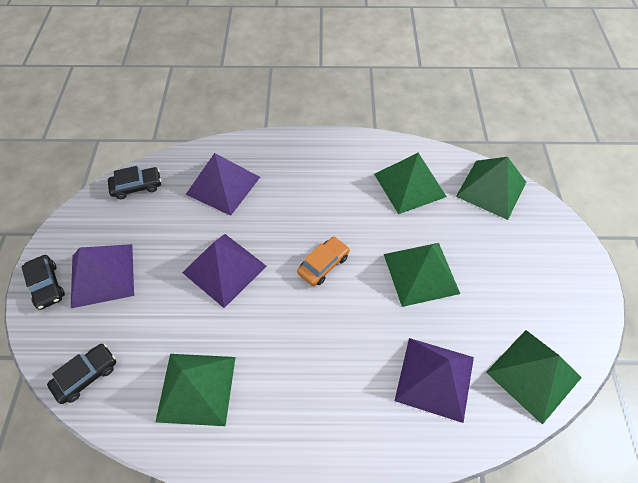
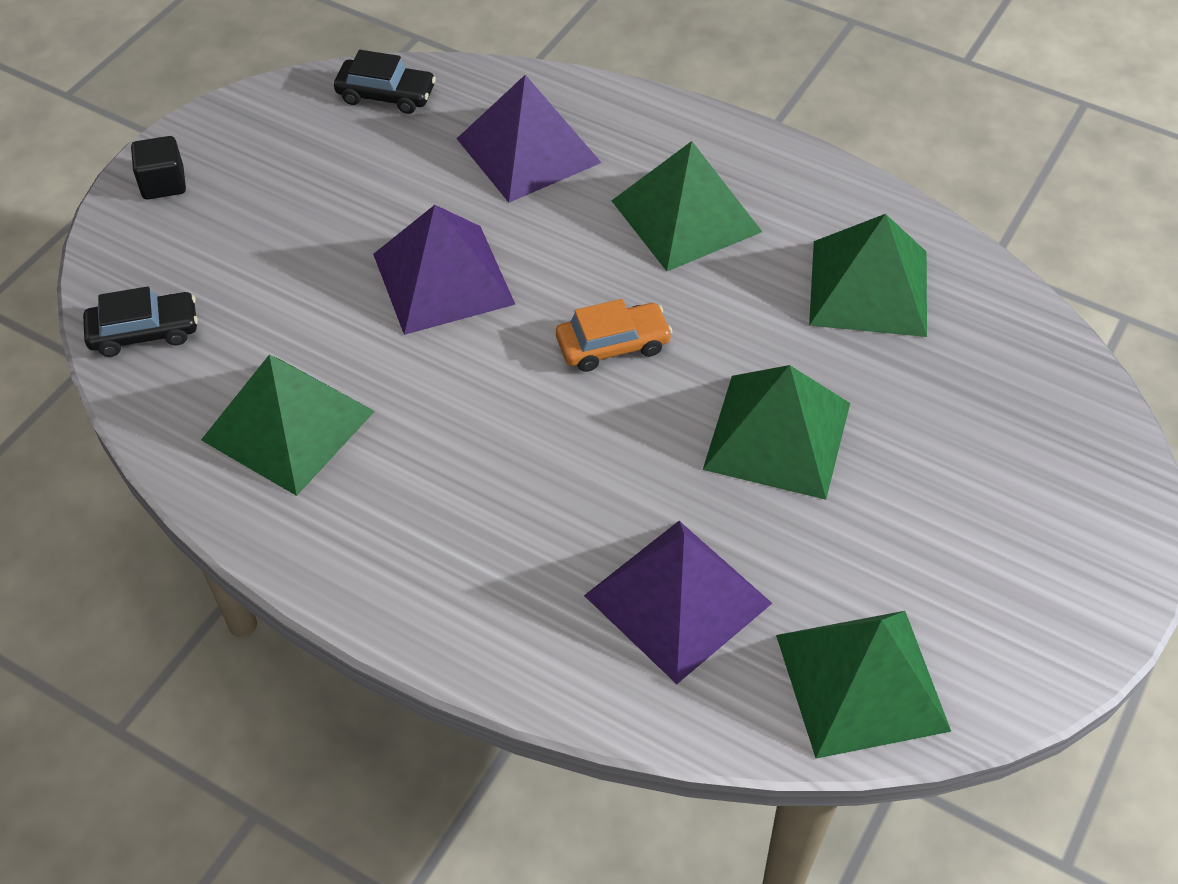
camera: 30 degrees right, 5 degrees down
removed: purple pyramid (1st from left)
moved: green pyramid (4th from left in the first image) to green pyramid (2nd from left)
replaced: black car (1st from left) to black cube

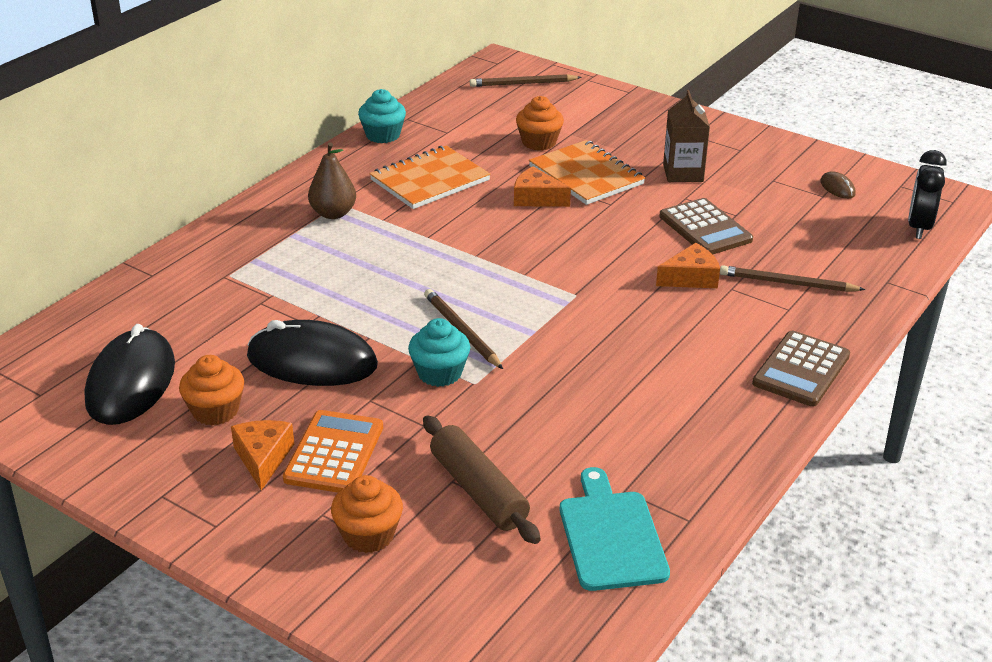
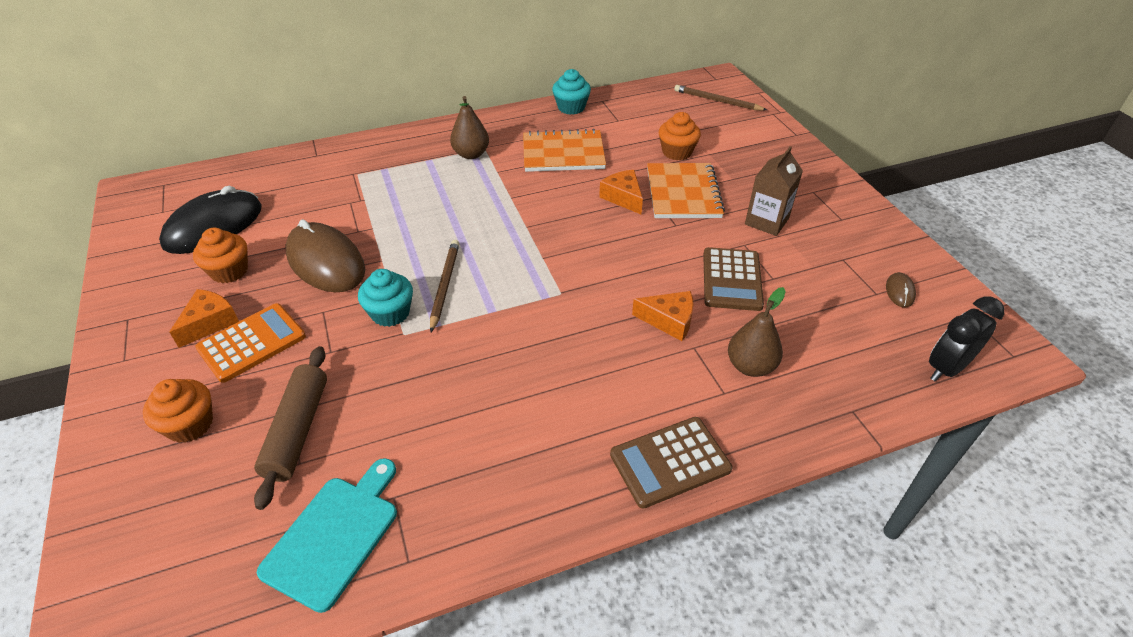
camera: 35 degrees right, 10 degrees up
replaced: brown pencil (3rd from left) to brown pear (2nd from left)
recoloured: black mouse (2nd from left) to brown mouse (1st from left)

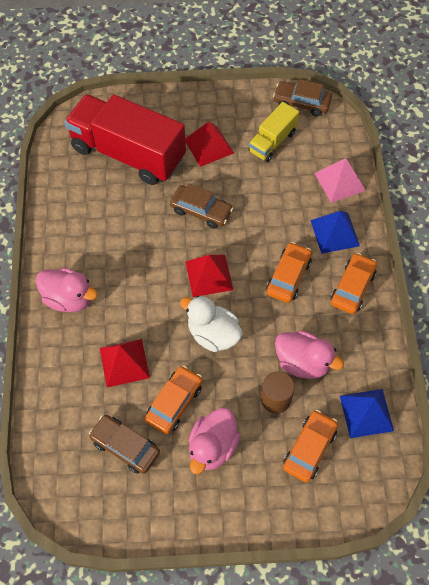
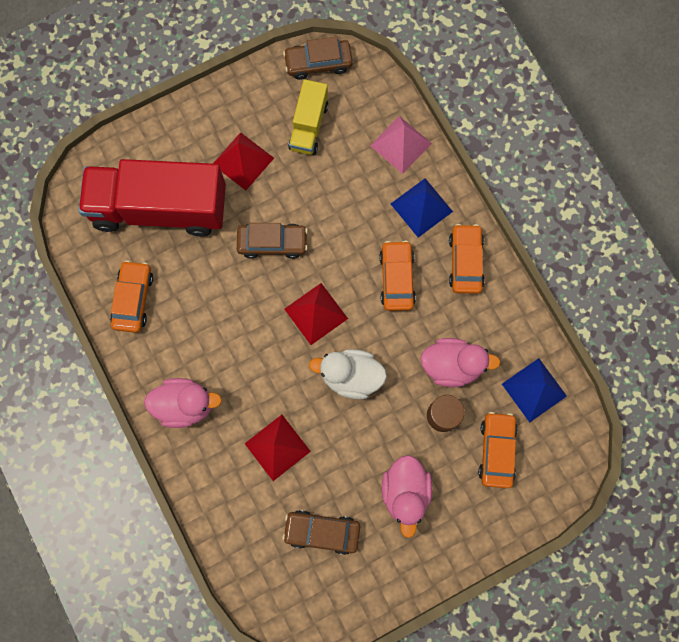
camera: 25 degrees left, 15 degrees up
moved: orange car (1st from left)

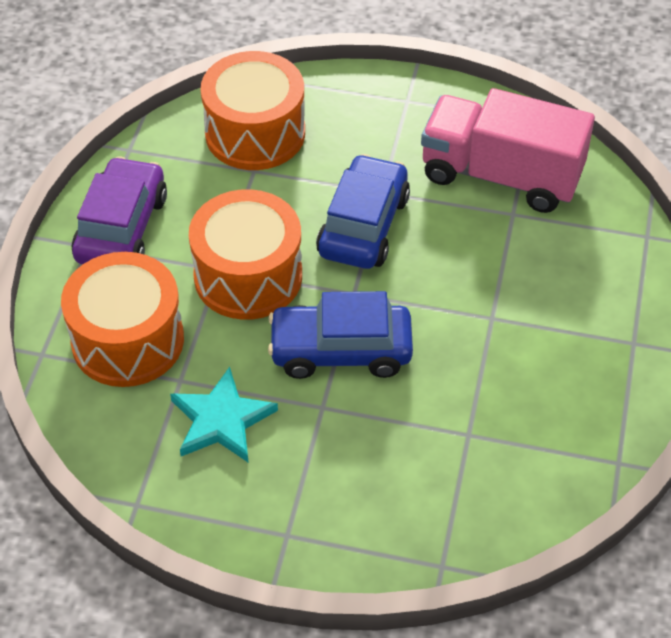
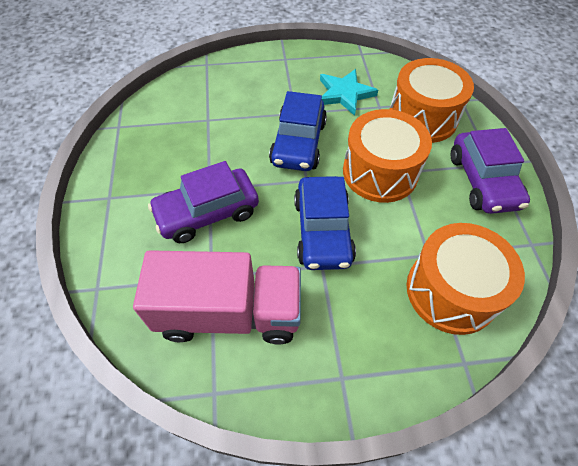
camera: 160 degrees right, 5 degrees up
added: purple car (1st from left)
turned: blue car (1st from left) 120 degrees clockwise

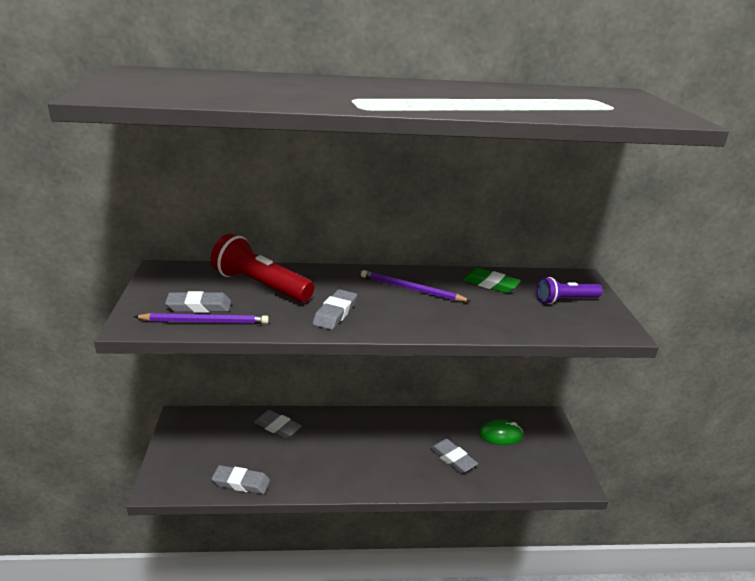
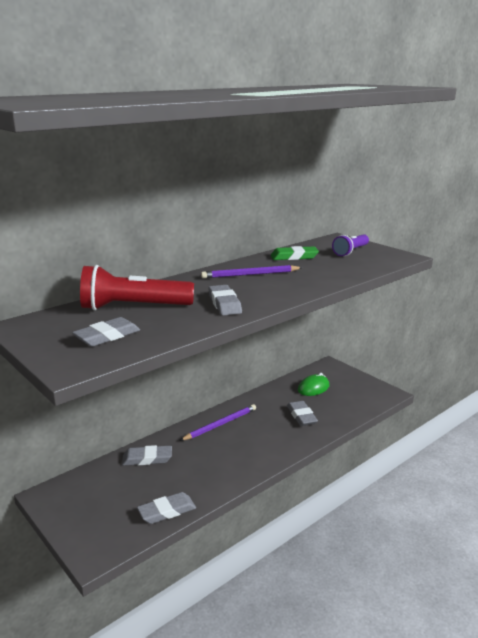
camera: 35 degrees left, 5 degrees down
moved: purple pencil (1st from left)
turned: grey eraser (5th from left) 60 degrees clockwise

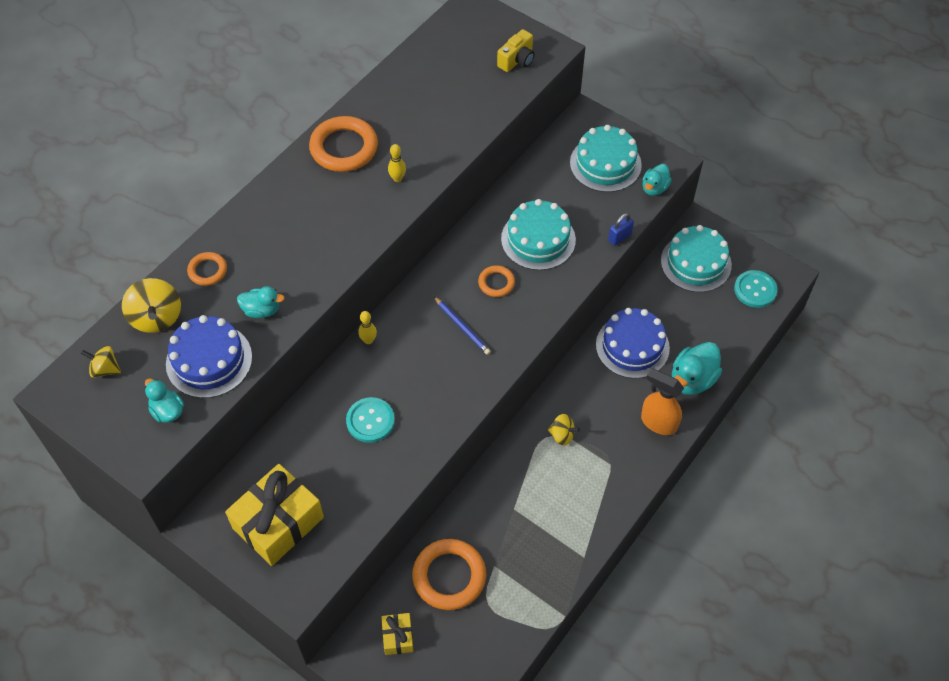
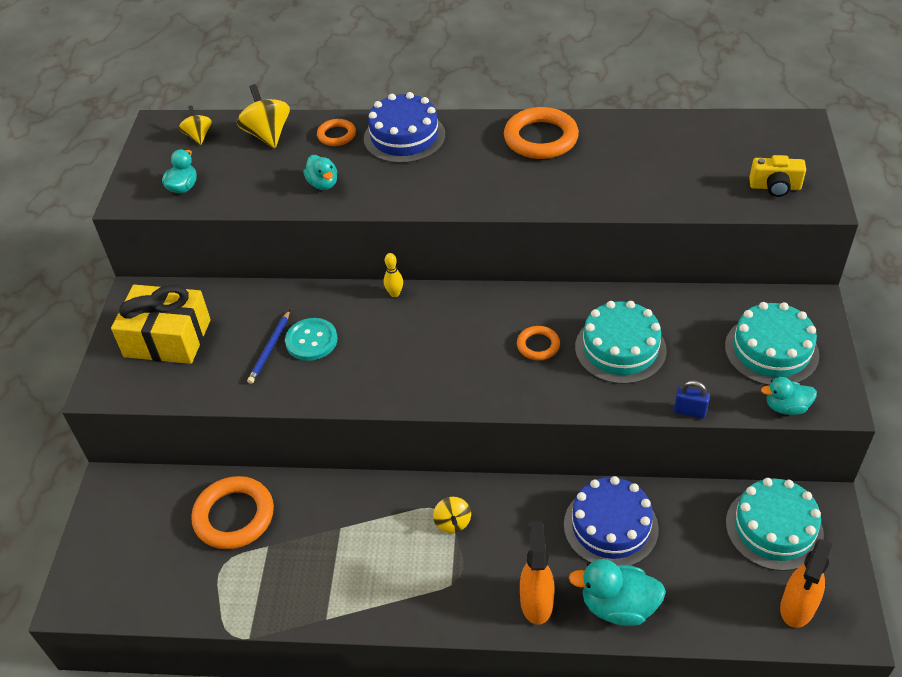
camera: 60 degrees right, 10 degrees down
removed: yellow gift (2nd from left); yellow bowling pin (2nd from left)
moved: blue cake (1st from left); blue pencil
replaced: turquoise button (2nd from left) to orange spray bottle (2nd from left)
turned: yellow spinning top (2nd from left) 120 degrees clockwise

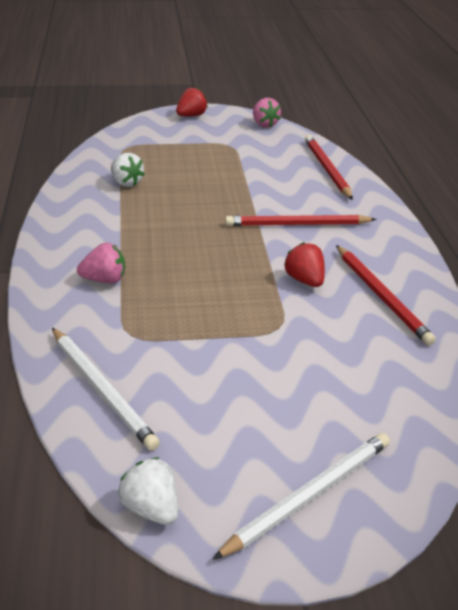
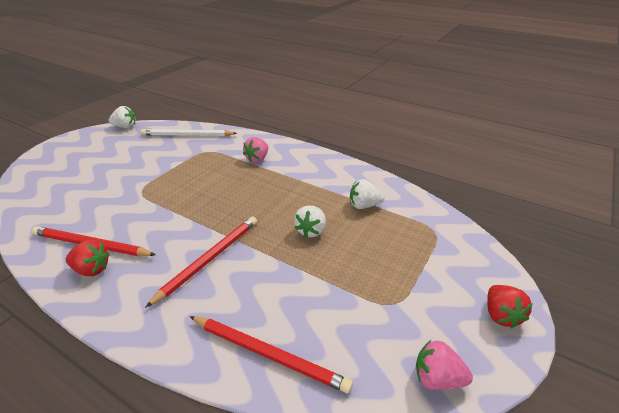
camera: 130 degrees right, 0 degrees up
removed: white pencil (2nd from left)
added: white strawberry (2nd from left)
moved: red strawberry (2nd from left in the first image) to red strawberry (1st from left)

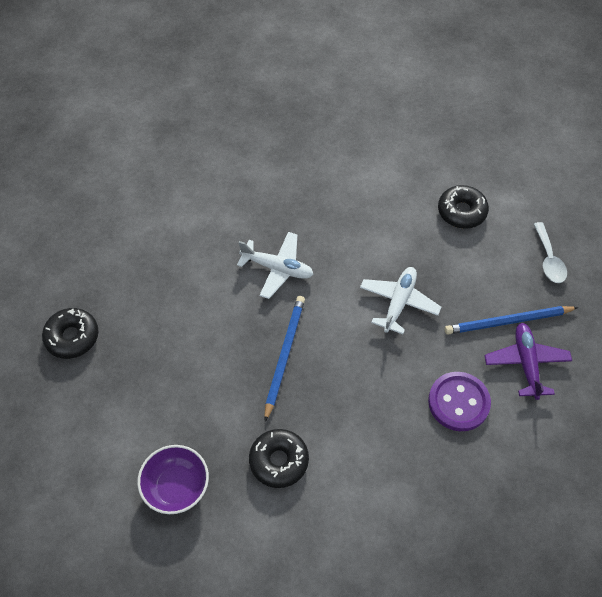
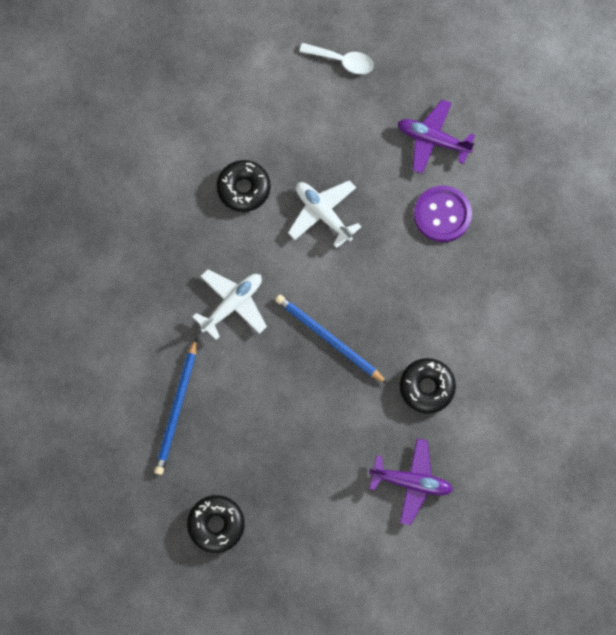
camera: 65 degrees left, 15 degrees up
moved: black donut (3rd from left in the first image) to black donut (2nd from left); blue pencil (2nd from left in the first image) to blue pencil (1st from left)
replaced: purple bowl to purple plane (1st from left)

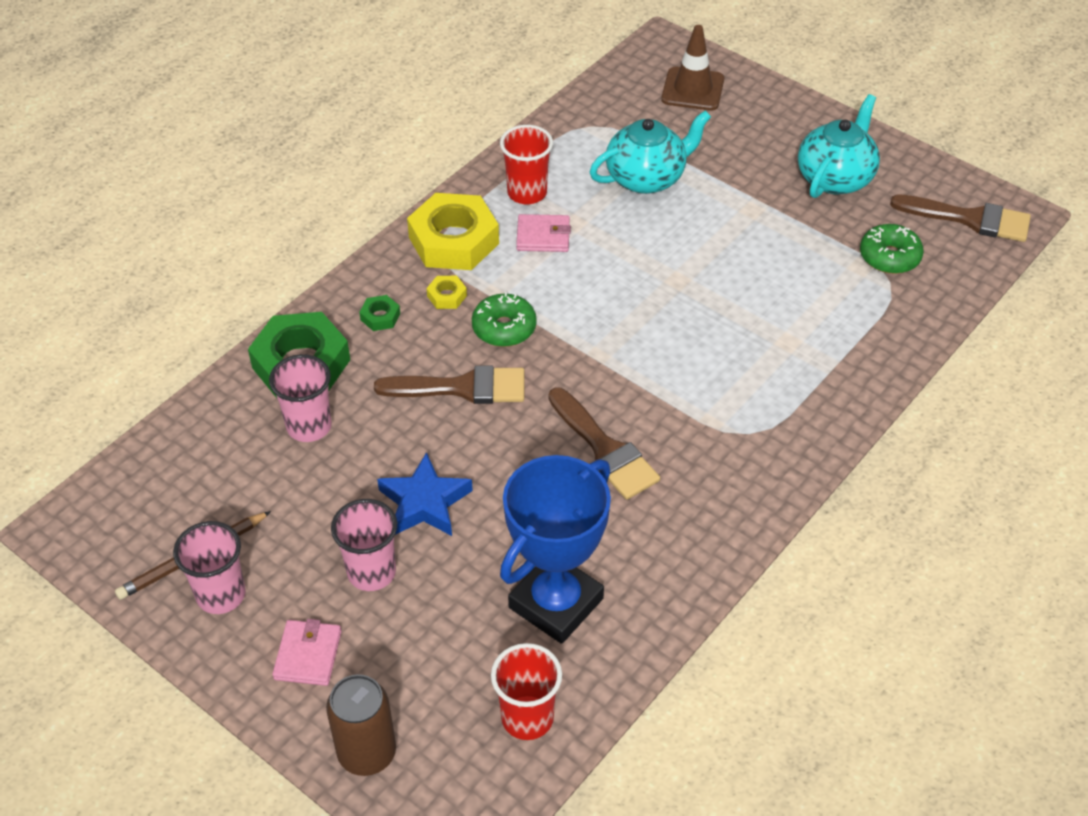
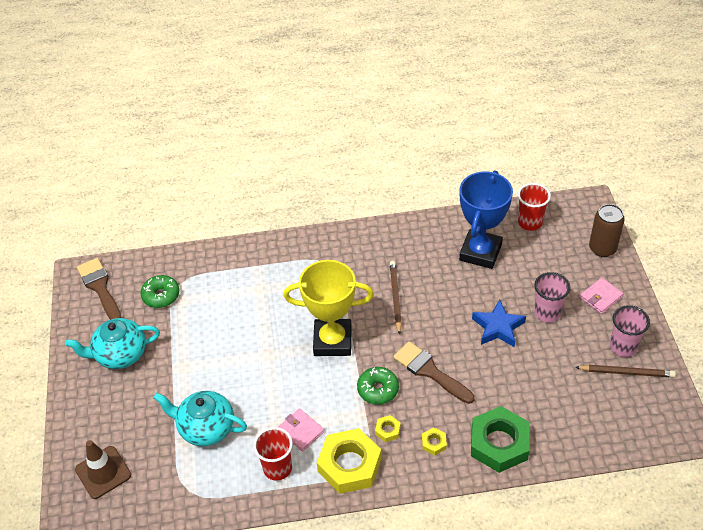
camera: 135 degrees left, 0 degrees up
removed: pink cup (2nd from left)
added: yellow trophy
replaced: brown brush (2nd from left) to brown pencil (1st from left)
recoloured: green nut (2nd from left) to yellow nut (3rd from left)
turned: blue trophy 60 degrees counterclockwise

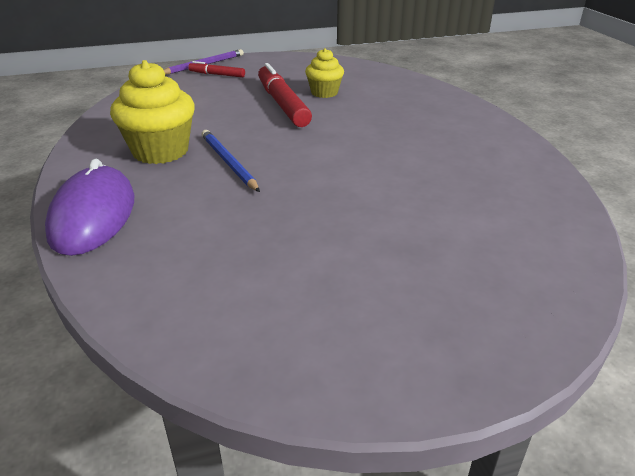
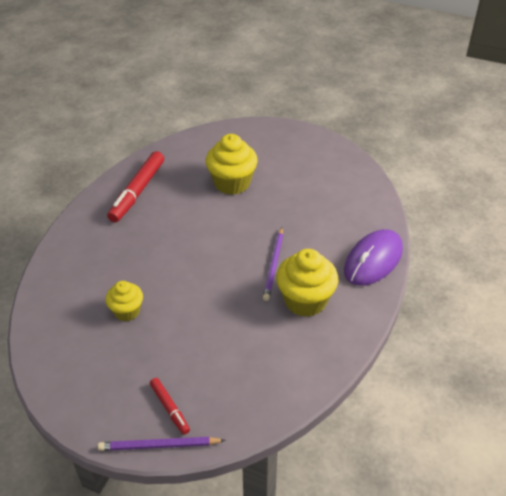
camera: 140 degrees left, 10 degrees up
added: yellow cupcake (2nd from left)
moved: red marker (2nd from left in the first image) to red marker (1st from left)
recoloured: blue pencil to purple pencil (2nd from left)

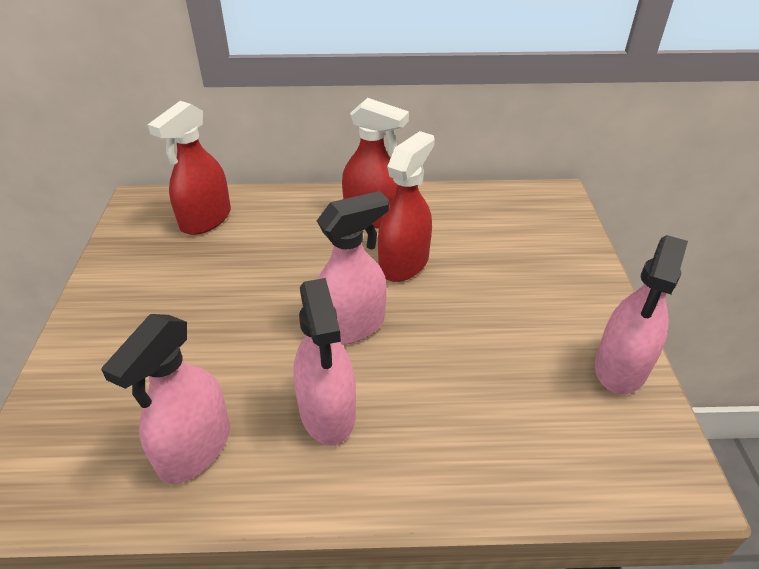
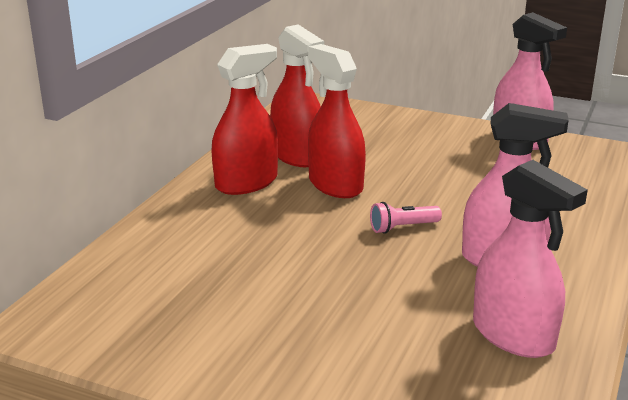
camera: 65 degrees left, 15 degrees down
moved: red spray bottle (1st from left in the first image) to red spray bottle (2nd from left)
replaced: pink spray bottle (3rd from left) to pink flashlight

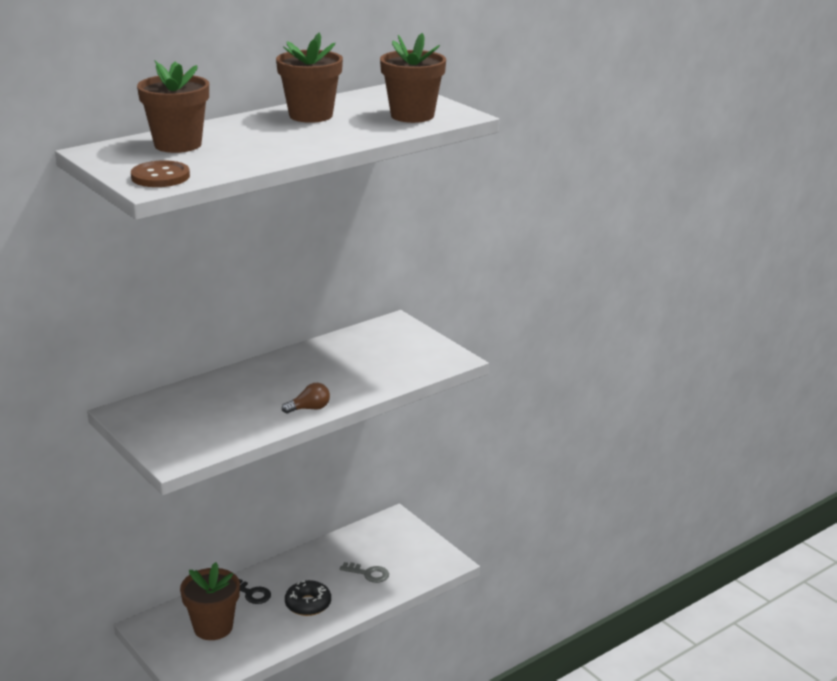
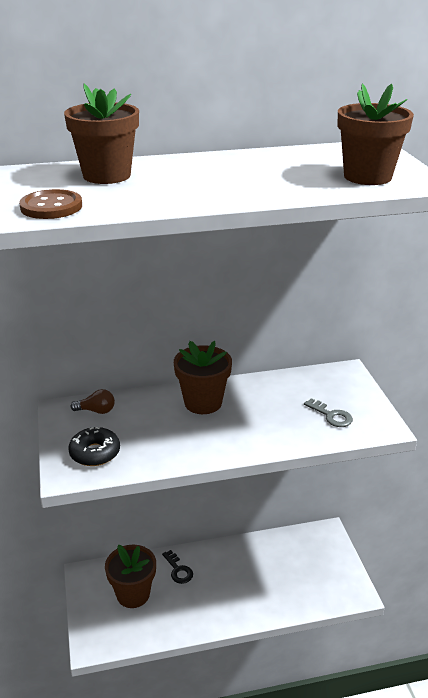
camera: 25 degrees right, 5 degrees up
moved: brown flower pot (3rd from left); brown light bulb; black donut; grey key

